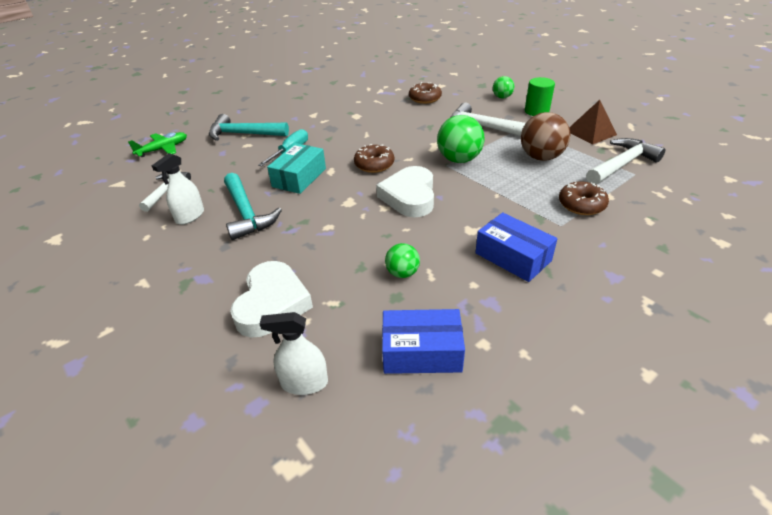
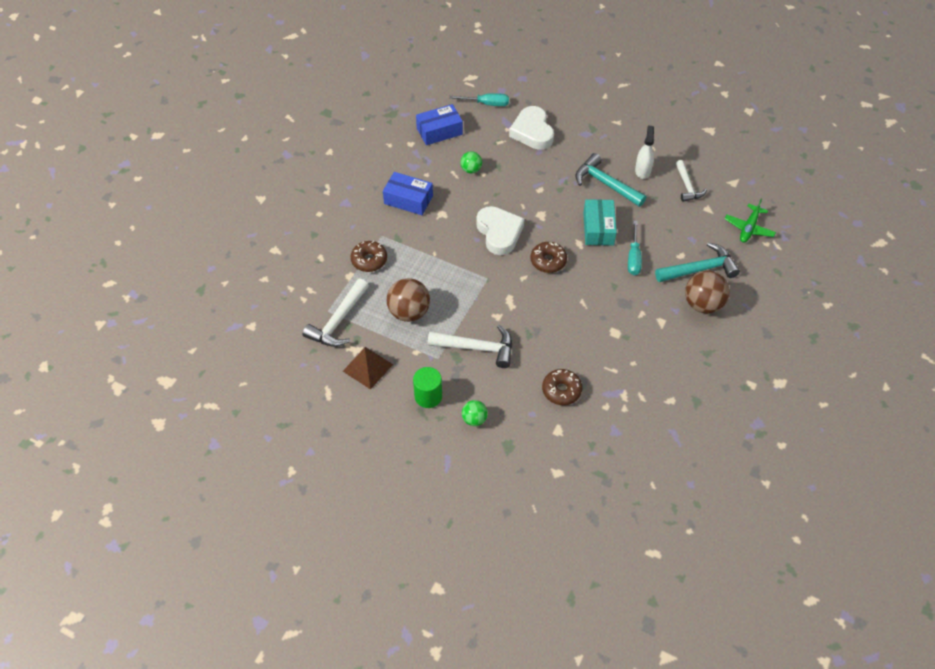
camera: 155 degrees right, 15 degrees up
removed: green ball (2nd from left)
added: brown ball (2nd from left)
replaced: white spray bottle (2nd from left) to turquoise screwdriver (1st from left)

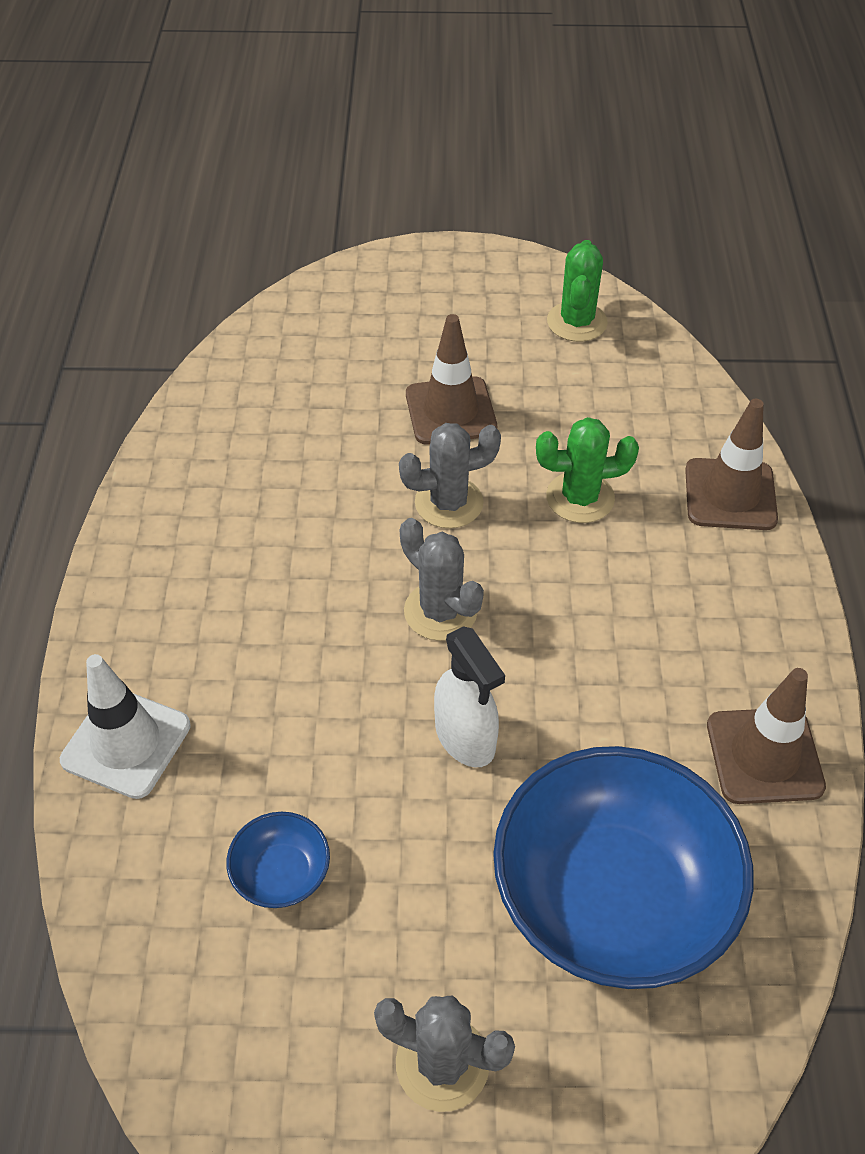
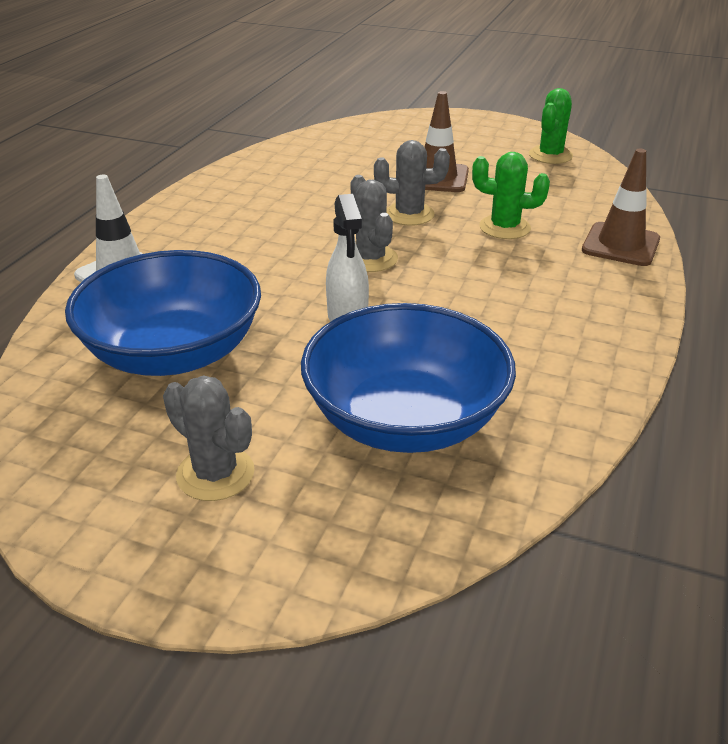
camera: 20 degrees right, 15 degrees down
removed: brown traffic cone (3rd from left)
resized: blue bowl (1st from left) x2.39

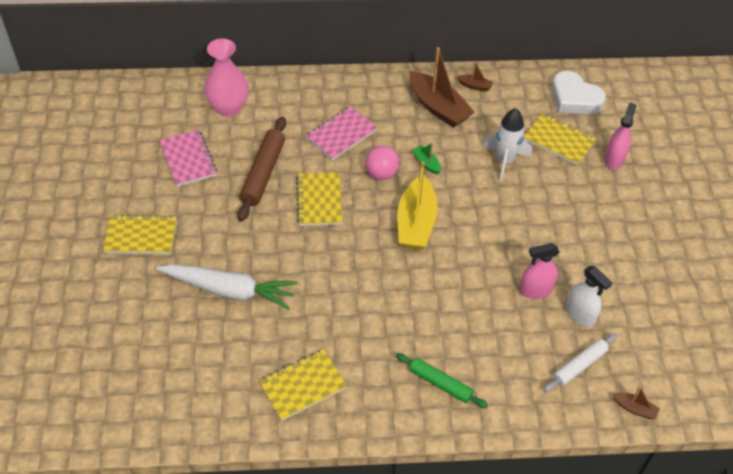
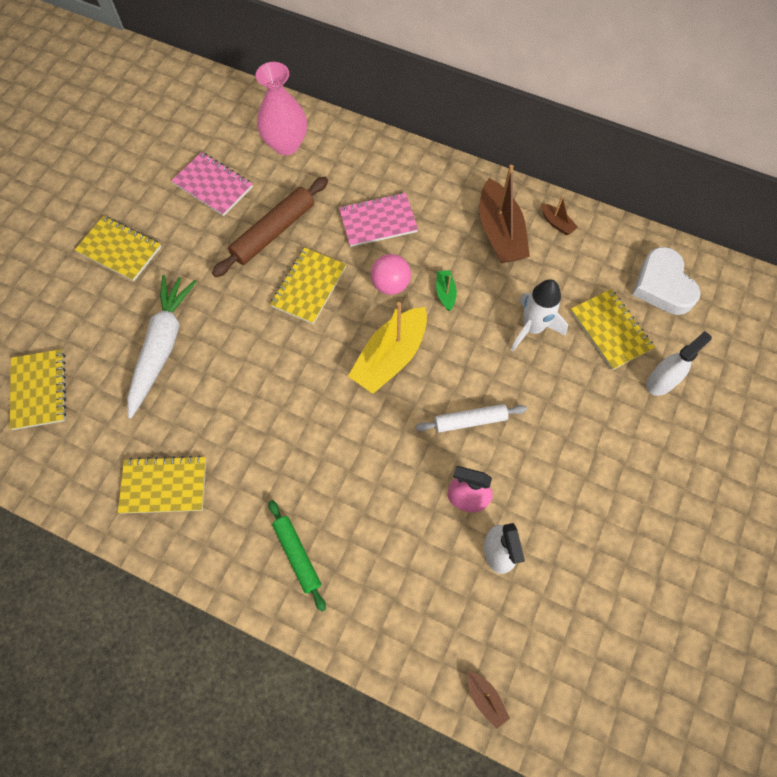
camera: 30 degrees right, 15 degrees up
added: yellow notebook (1st from left)
moved: white rolling pin
recoloured: pink spray bottle (2nd from left) to white spray bottle (2nd from left)
turned: white carrot 120 degrees counterclockwise; pink notebook (1st from left) 60 degrees counterclockwise

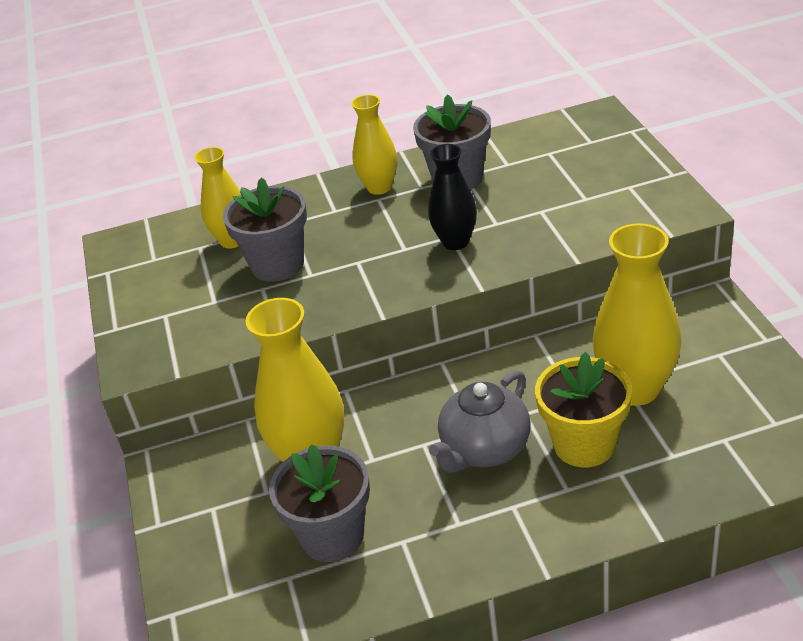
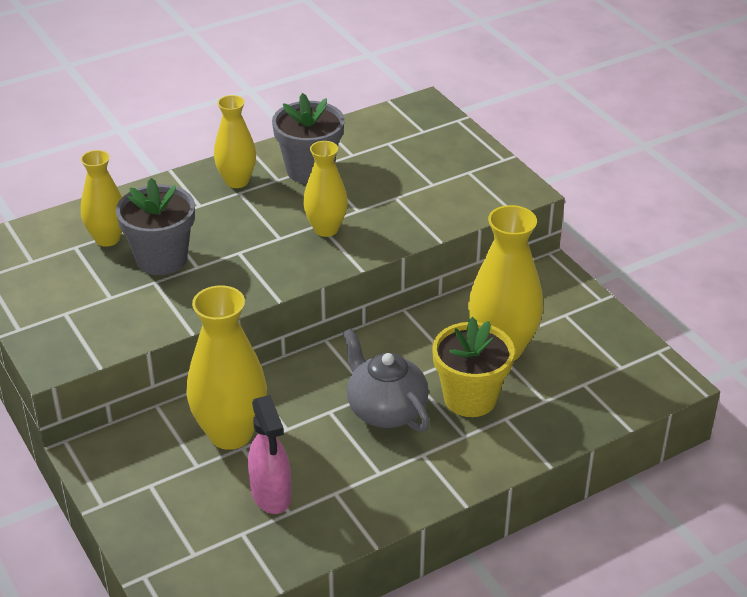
camera: 20 degrees left, 0 degrees up
replaced: grey flower pot (2nd from left) to pink spray bottle
recoloured: black vase to yellow vase (4th from left)
turned: grey teapot 120 degrees clockwise

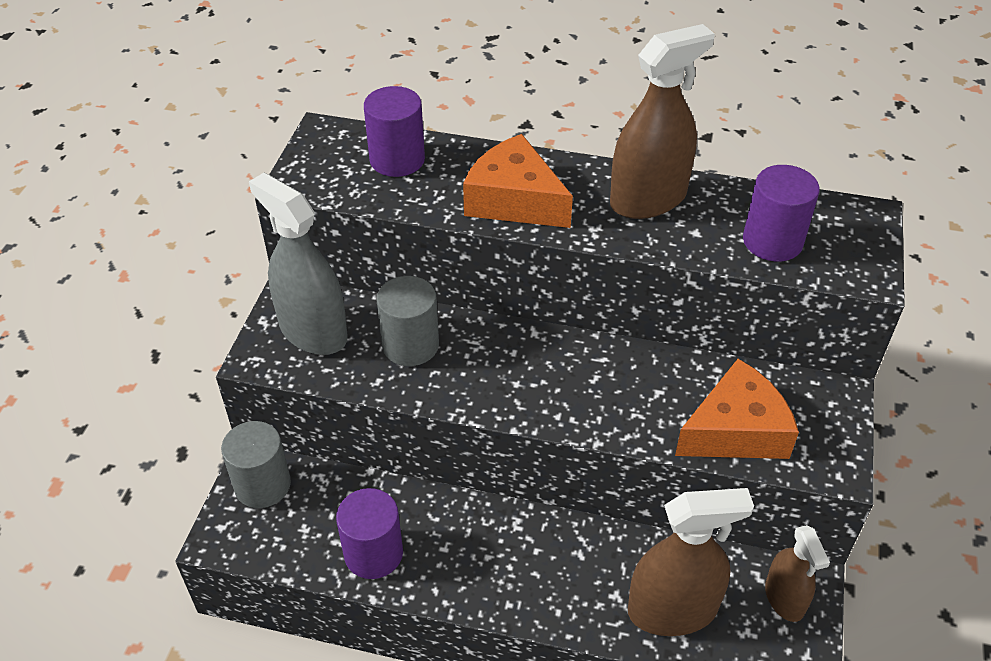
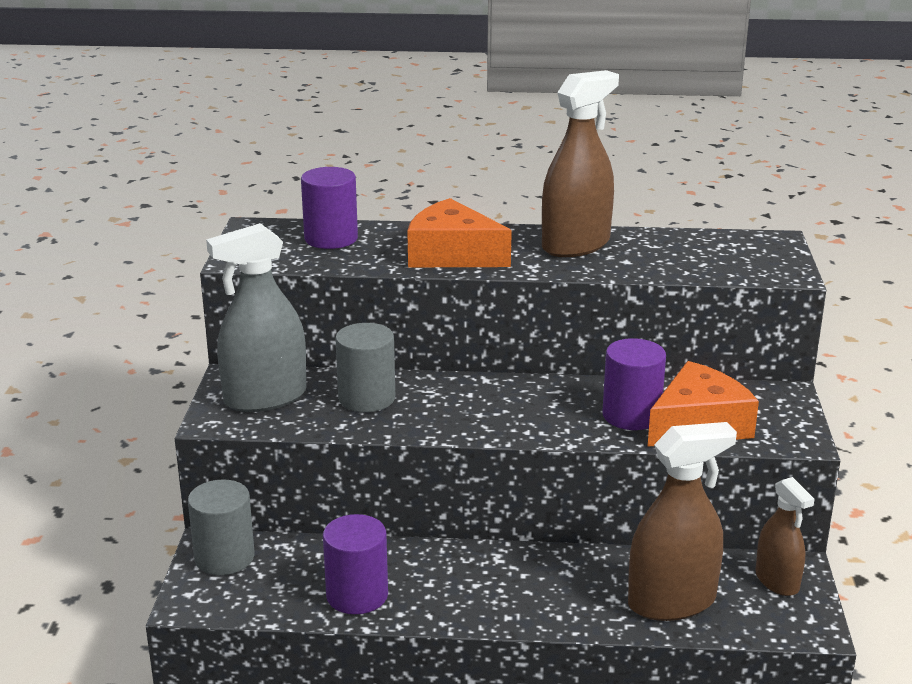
camera: 10 degrees left, 20 degrees down
moved: purple cylinder (3rd from left)
turned: grey spray bottle 60 degrees counterclockwise

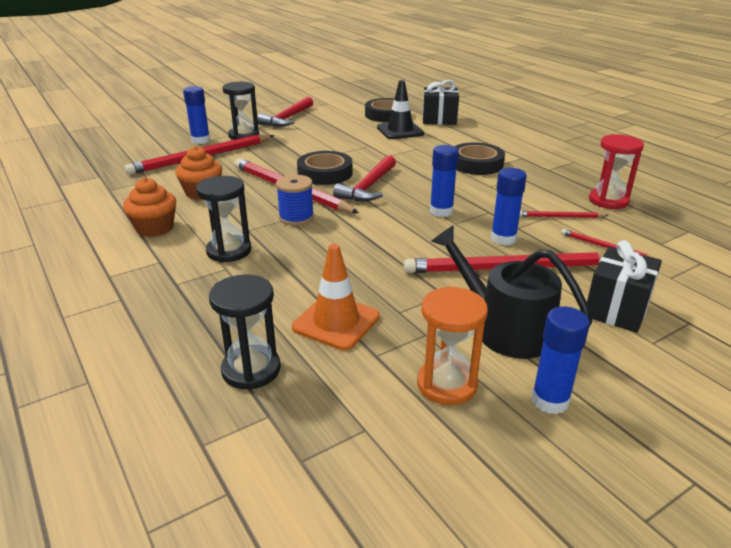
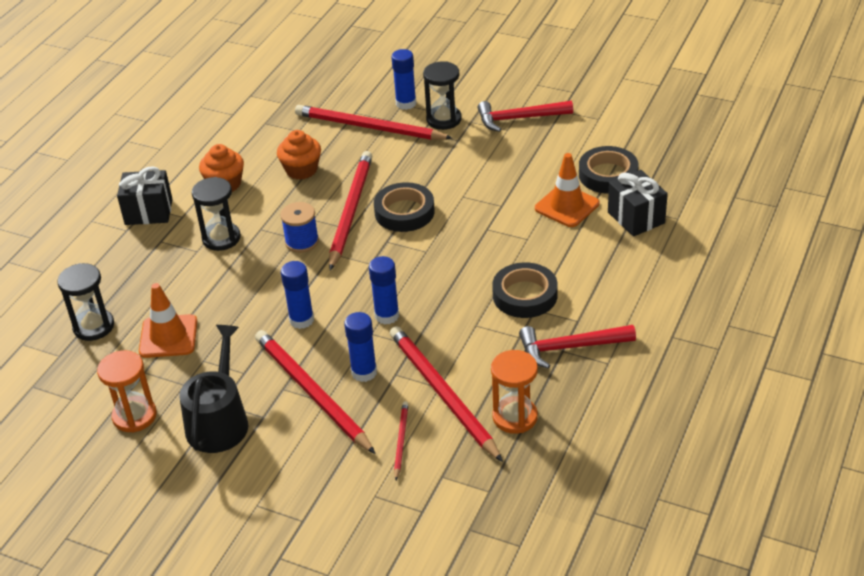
camera: 60 degrees right, 10 degrees up
moved: red hammer (2nd from left); blue glue stick (4th from left in the first image) to blue glue stick (1st from left); black gift (2nd from left in the first image) to black gift (1st from left)
recoloured: black traffic cone to orange traffic cone (2nd from left); red hourglass to orange hourglass (2nd from left)
resized: red pencil (4th from left in the first image) x2.14

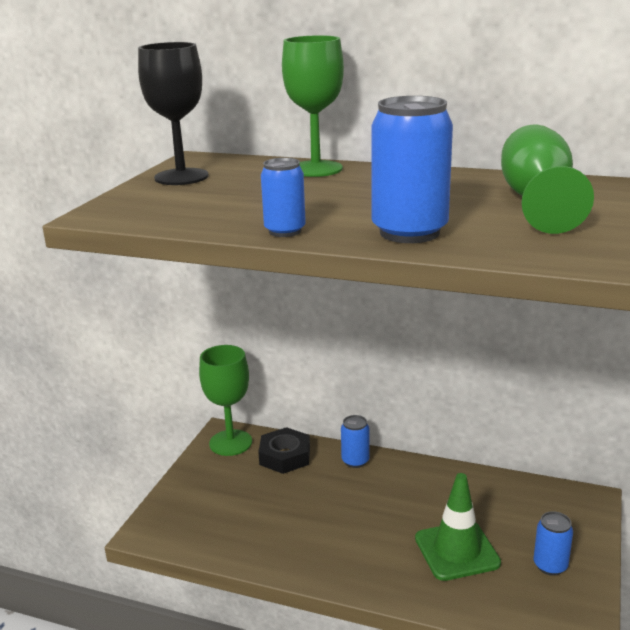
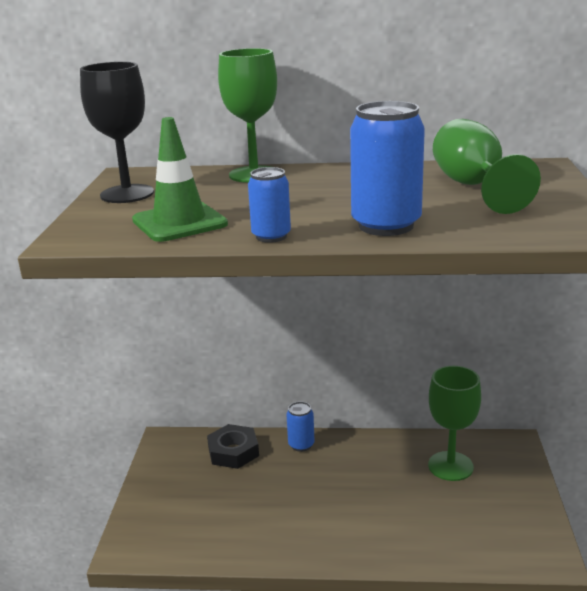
camera: 15 degrees left, 0 degrees up
removed: blue can (4th from left)
moved: green goblet (1st from left in the first image) to green goblet (2nd from left); green traffic cone

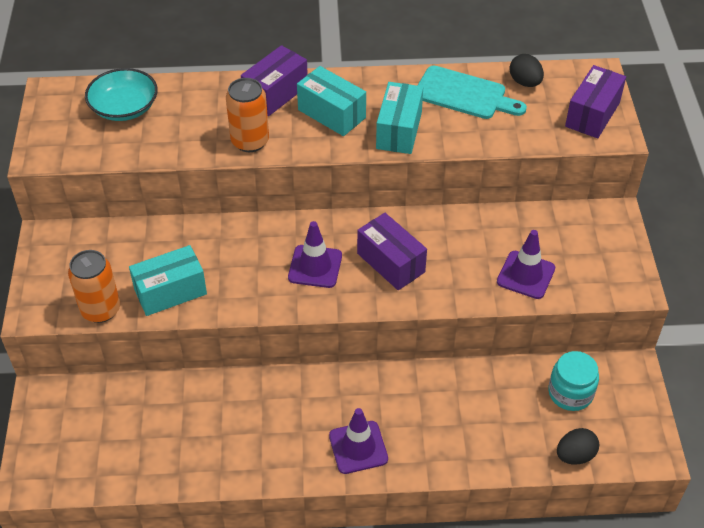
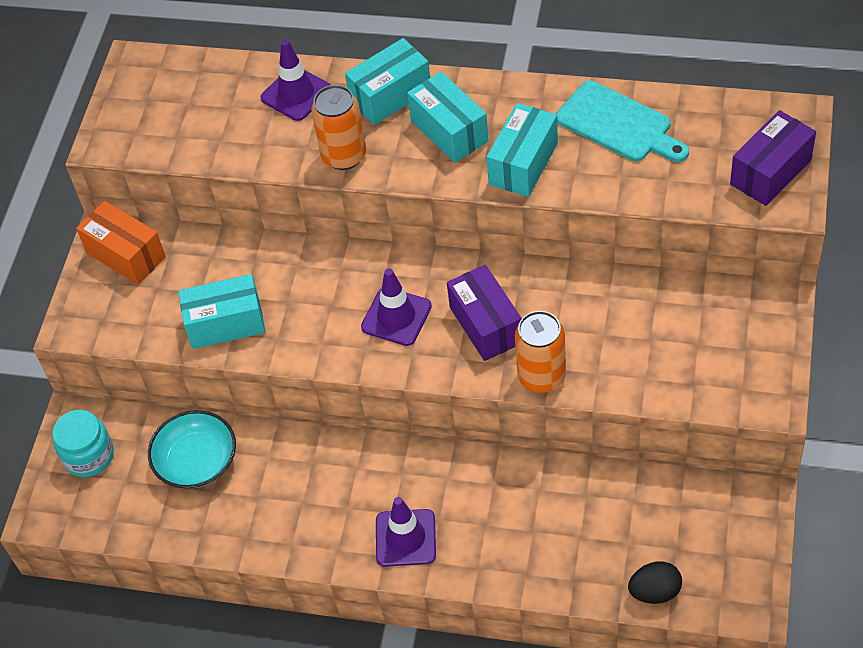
camera: 20 degrees right, 5 degrees up
removed: black egg (1st from left)
added: orange box
moved: orange can (1st from left in the first image) to orange can (2nd from left); turquoise bowl; purple traffic cone (3rd from left in the first image) to purple traffic cone (1st from left); turquoise jar
recoloured: purple box (1st from left) to turquoise box (2nd from left)

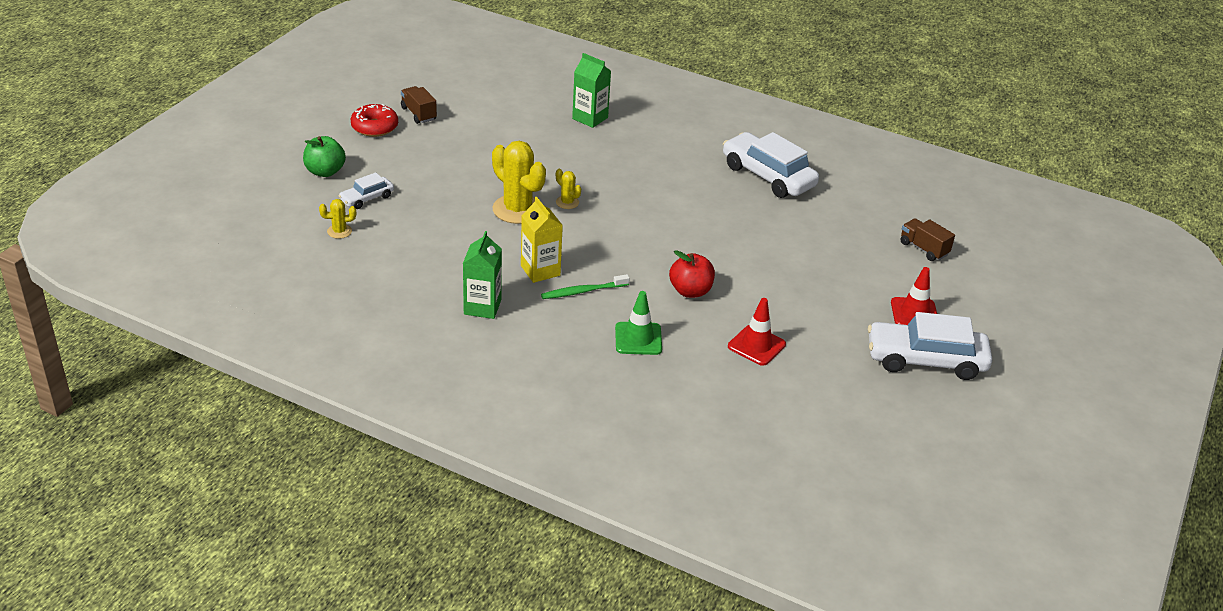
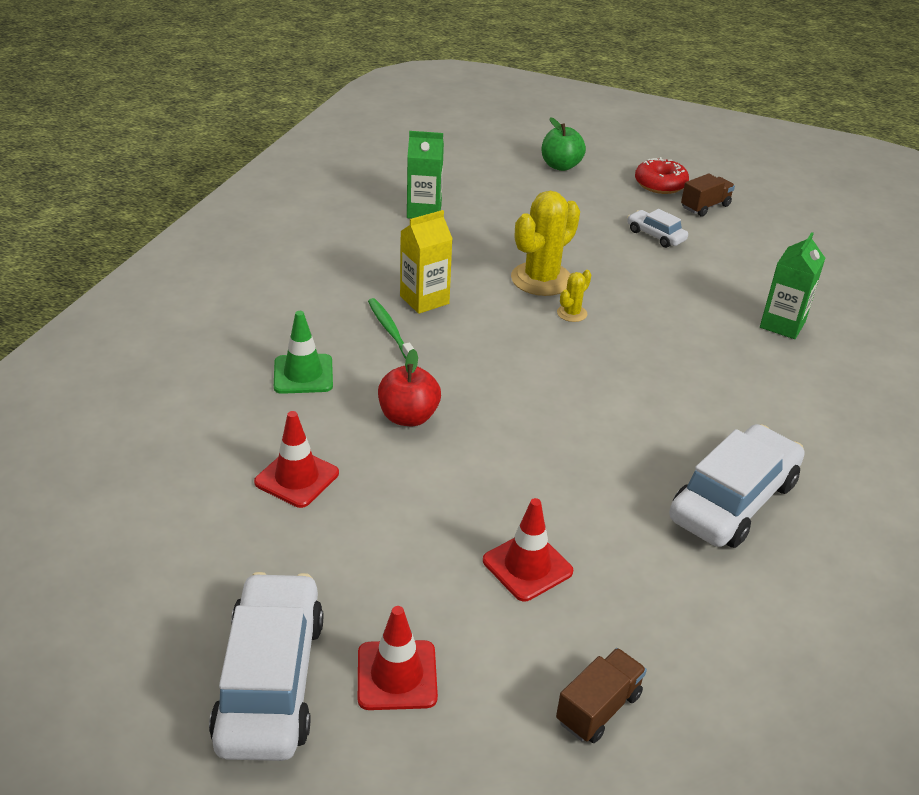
camera: 85 degrees right, 0 degrees up
removed: yellow cactus (1st from left)
added: red traffic cone (3rd from left)
moved: white car (1st from left in the first image) to white car (2nd from left); green carton (1st from left)

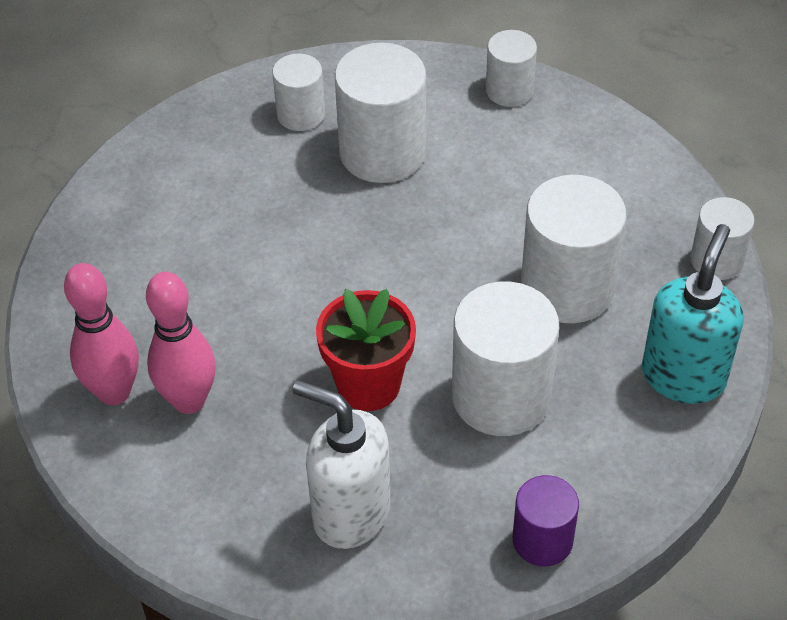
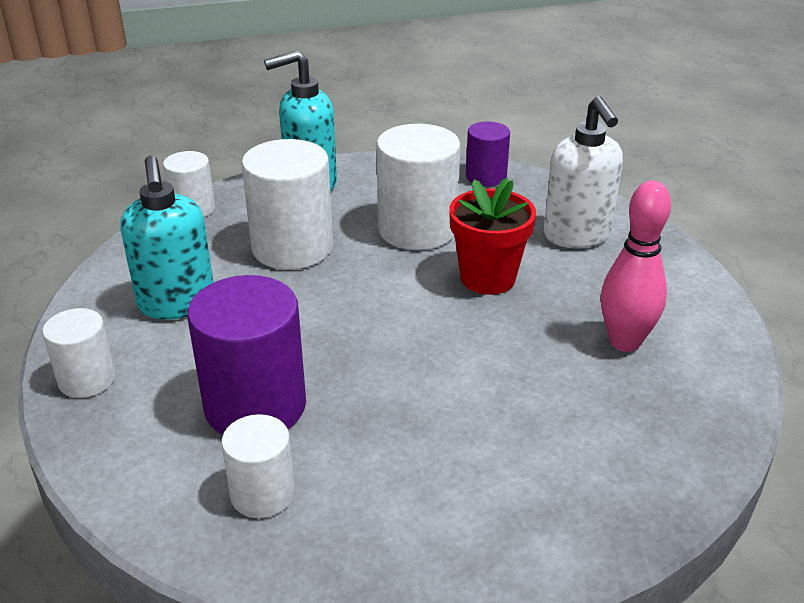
camera: 135 degrees left, 15 degrees down
removed: pink bowling pin (1st from left)
added: turquoise soap dispenser (1st from left)
recoloured: white cylinder (2nd from left) to purple cylinder (1st from left)

